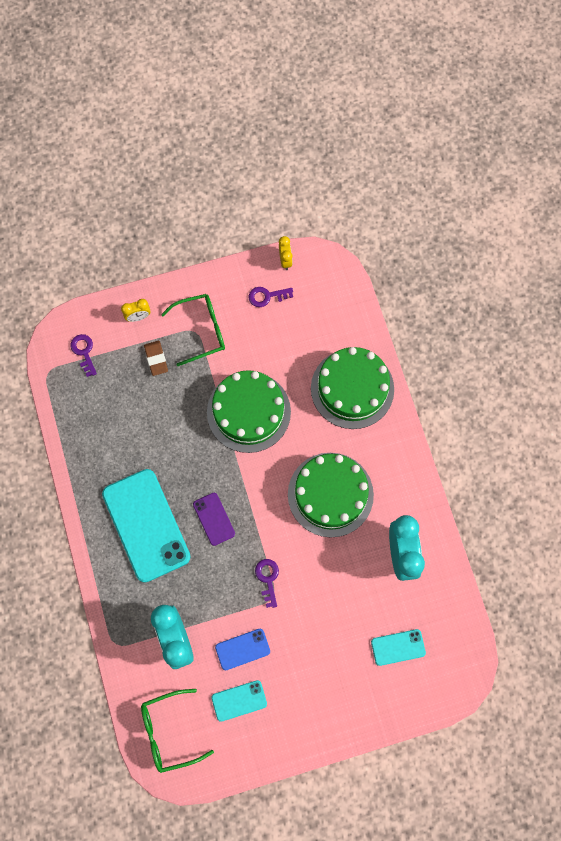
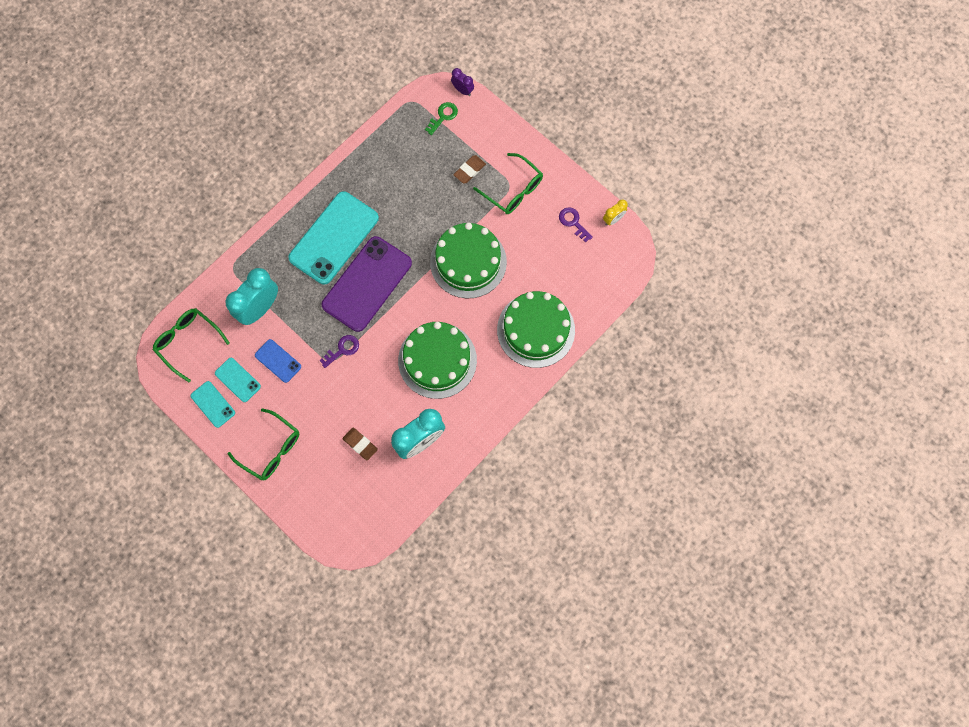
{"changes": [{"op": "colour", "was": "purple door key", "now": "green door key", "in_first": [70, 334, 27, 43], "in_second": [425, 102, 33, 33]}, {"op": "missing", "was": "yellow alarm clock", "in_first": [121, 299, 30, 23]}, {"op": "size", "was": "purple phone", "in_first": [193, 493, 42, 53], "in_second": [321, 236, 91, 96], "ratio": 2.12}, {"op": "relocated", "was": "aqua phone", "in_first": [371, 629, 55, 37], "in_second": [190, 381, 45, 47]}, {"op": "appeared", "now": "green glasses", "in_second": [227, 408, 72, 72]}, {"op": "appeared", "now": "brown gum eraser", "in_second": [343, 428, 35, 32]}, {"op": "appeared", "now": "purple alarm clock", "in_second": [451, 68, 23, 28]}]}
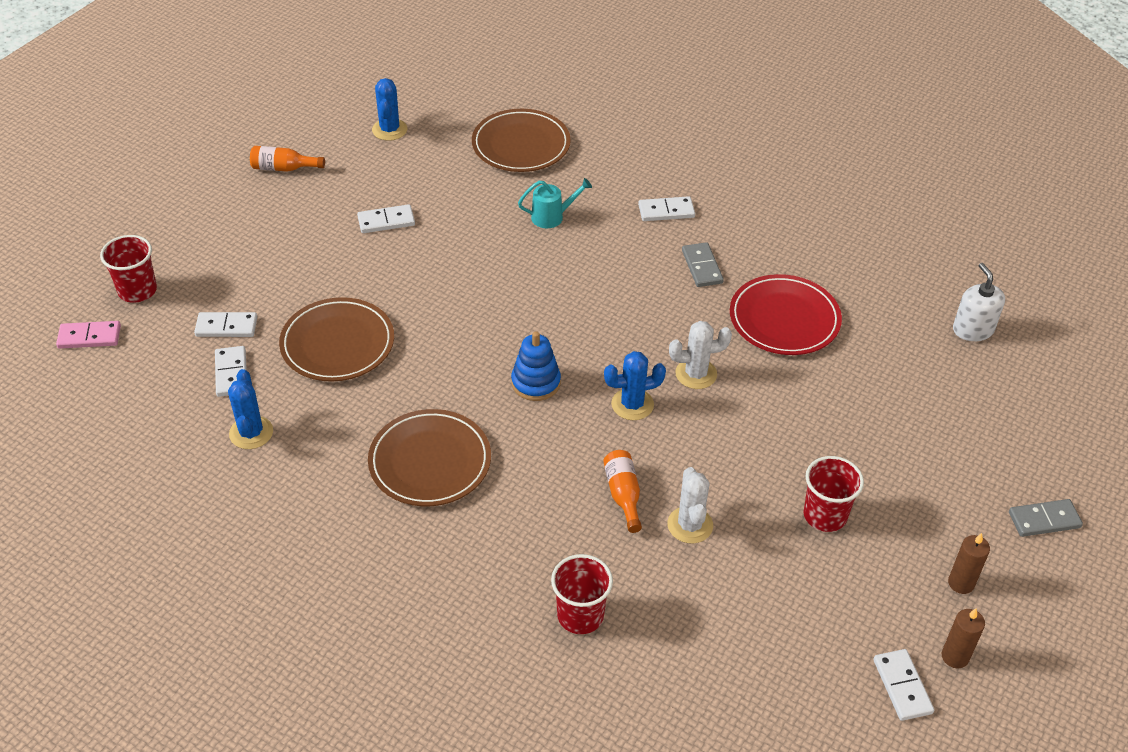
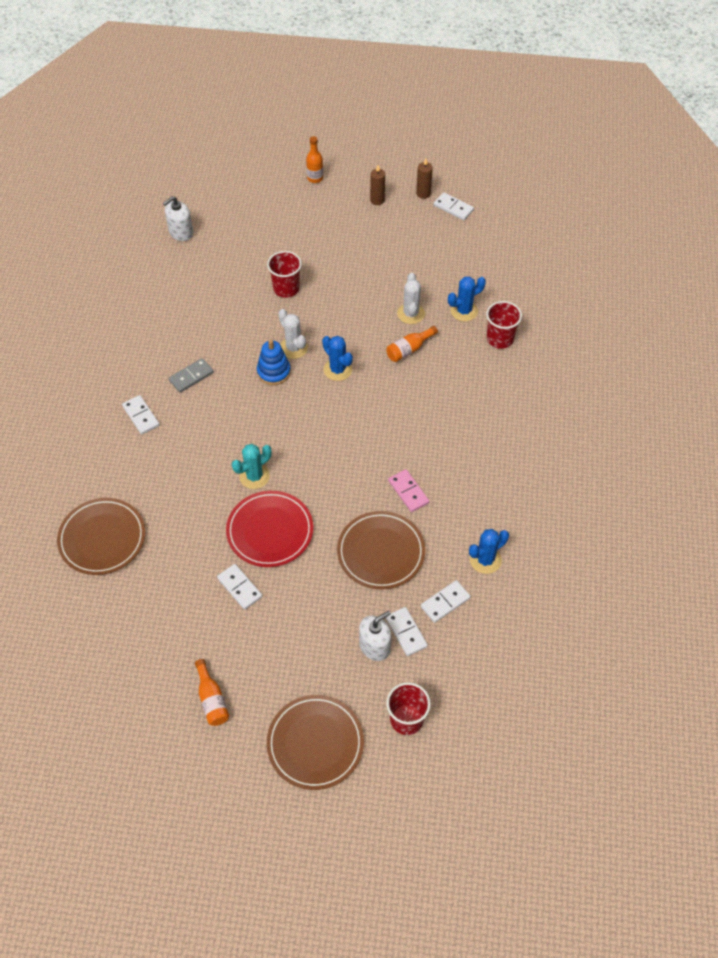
{"changes": [{"op": "relocated", "was": "rosy domino piece", "in_first": [56, 321, 65, 28], "in_second": [388, 469, 41, 43]}, {"op": "relocated", "was": "brown dinner plate", "in_first": [368, 409, 123, 97], "in_second": [267, 695, 97, 95]}, {"op": "relocated", "was": "cobalt cactus", "in_first": [372, 78, 35, 63], "in_second": [448, 276, 38, 46]}, {"op": "relocated", "was": "cobalt ring stacker", "in_first": [511, 331, 50, 70], "in_second": [257, 340, 34, 45]}, {"op": "missing", "was": "aqua watering can", "in_first": [518, 178, 74, 50]}, {"op": "spun", "was": "white cactus", "in_first": [667, 467, 46, 77], "in_second": [397, 273, 28, 51], "clockwise": -60}, {"op": "relocated", "was": "red dinner plate", "in_first": [730, 274, 112, 81], "in_second": [226, 491, 87, 76]}, {"op": "relocated", "was": "red beaker", "in_first": [803, 456, 61, 76], "in_second": [267, 251, 35, 47]}, {"op": "spun", "was": "white domino piece", "in_first": [873, 649, 61, 72], "in_second": [434, 192, 40, 28], "clockwise": 75}, {"op": "exchanged", "was": "gray domino piece", "now": "bright orange drink bottle", "in_first": [1009, 499, 74, 38], "in_second": [306, 136, 17, 47]}, {"op": "appeared", "now": "aqua cactus", "in_second": [232, 444, 40, 45]}, {"op": "appeared", "now": "white soap dispenser", "in_second": [359, 611, 32, 50]}]}
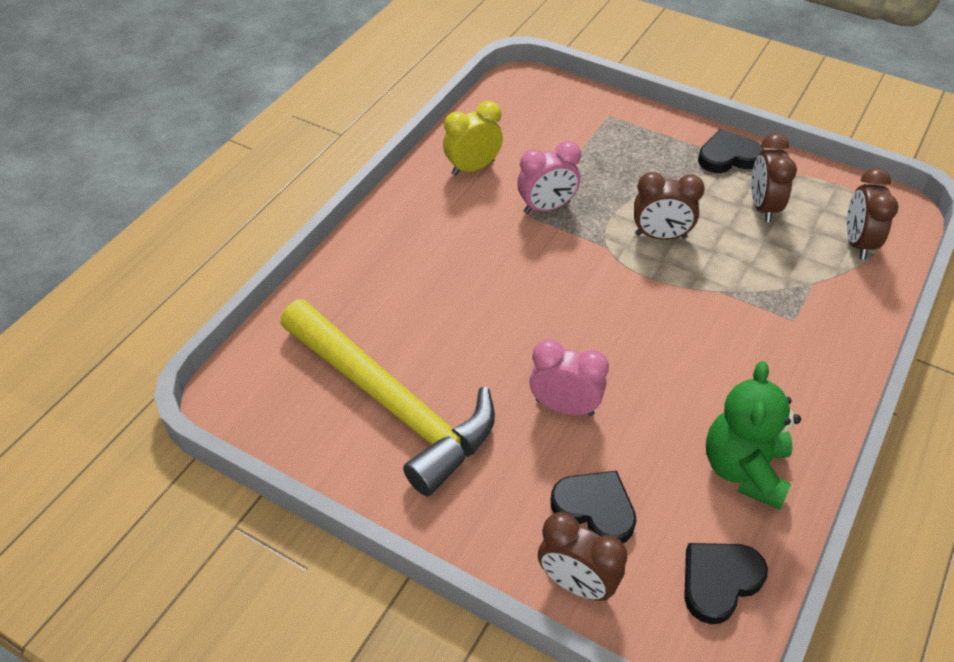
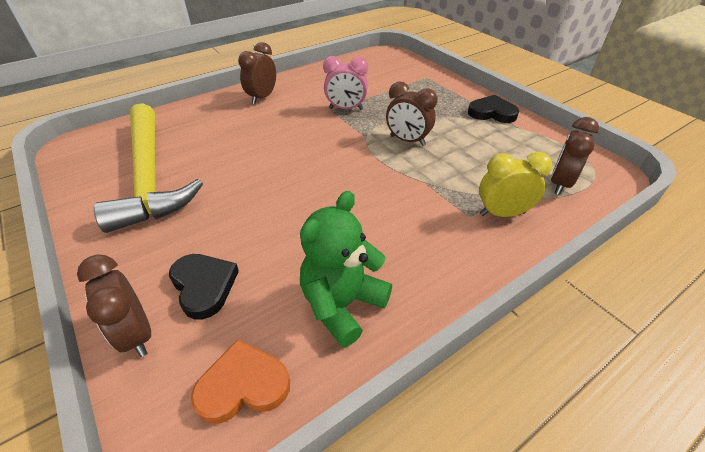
{"changes": [{"op": "relocated", "was": "yellow alarm clock", "in_first": [443, 101, 60, 75], "in_second": [479, 152, 73, 65]}, {"op": "missing", "was": "rosy alarm clock", "in_first": [529, 339, 80, 77]}, {"op": "colour", "was": "jet-black heart shape", "now": "bright orange heart shape", "in_first": [684, 543, 84, 81], "in_second": [191, 339, 99, 85]}, {"op": "relocated", "was": "brown alarm clock", "in_first": [751, 133, 46, 90], "in_second": [238, 42, 38, 62]}]}
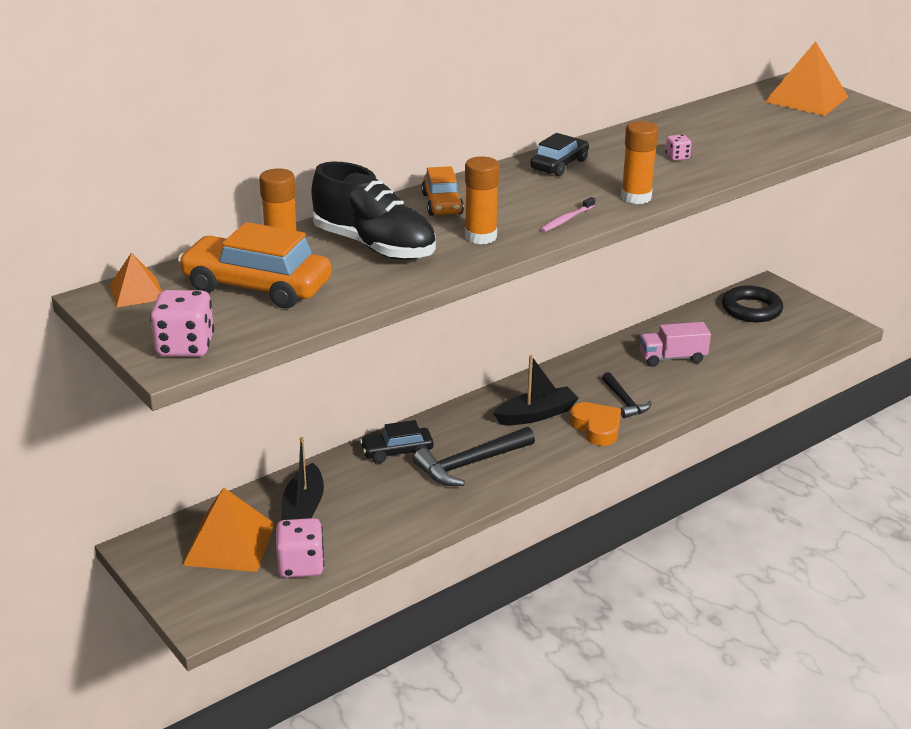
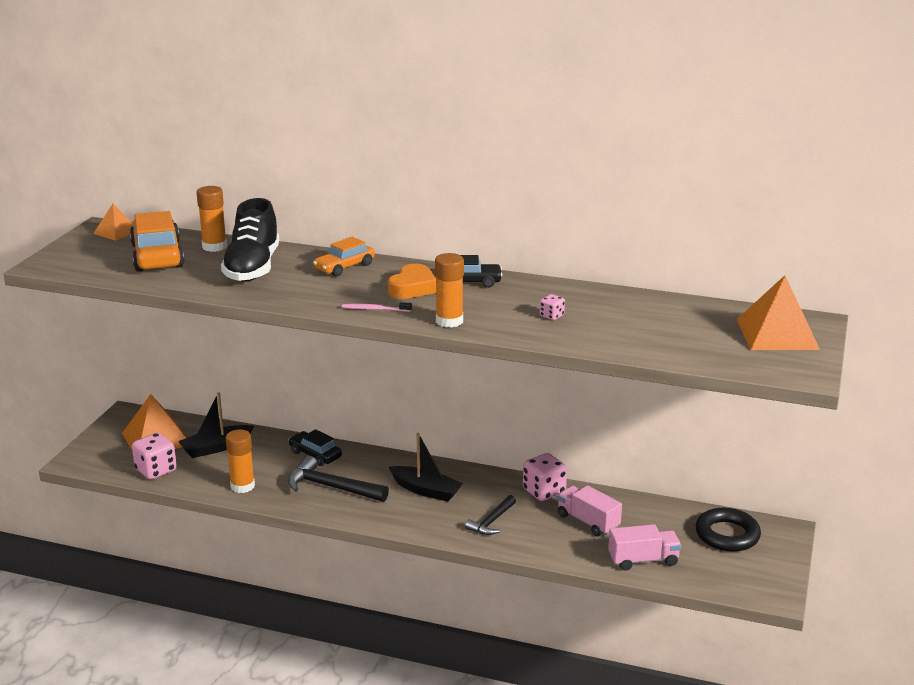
{"changes": [{"op": "relocated", "was": "rosy game die", "in_first": [150, 290, 64, 67], "in_second": [523, 453, 44, 48]}, {"op": "relocated", "was": "bright orange glue stick", "in_first": [465, 156, 34, 88], "in_second": [226, 429, 29, 64]}, {"op": "relocated", "was": "bright orange heart shape", "in_first": [570, 402, 51, 44], "in_second": [388, 264, 48, 35]}, {"op": "appeared", "now": "rosy truck", "in_second": [608, 524, 73, 47]}]}
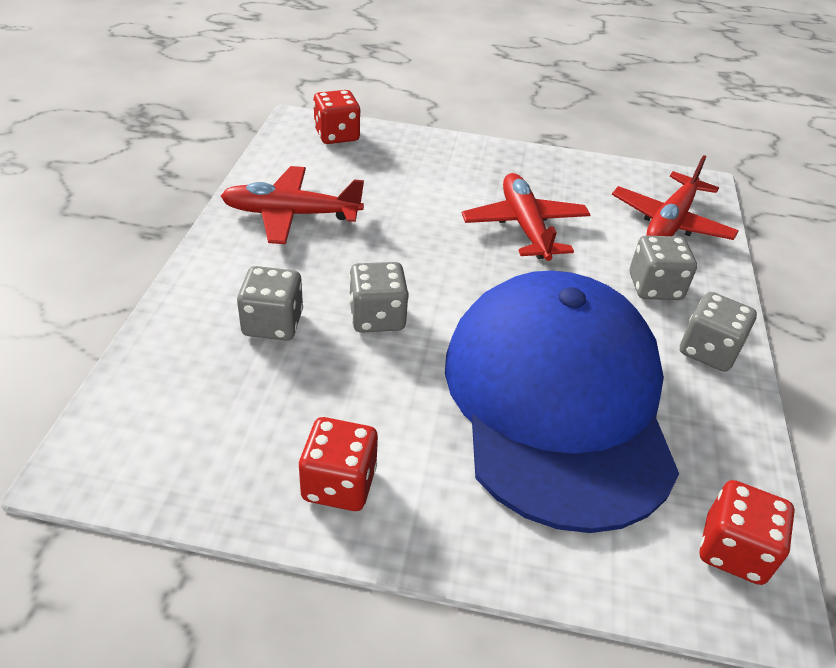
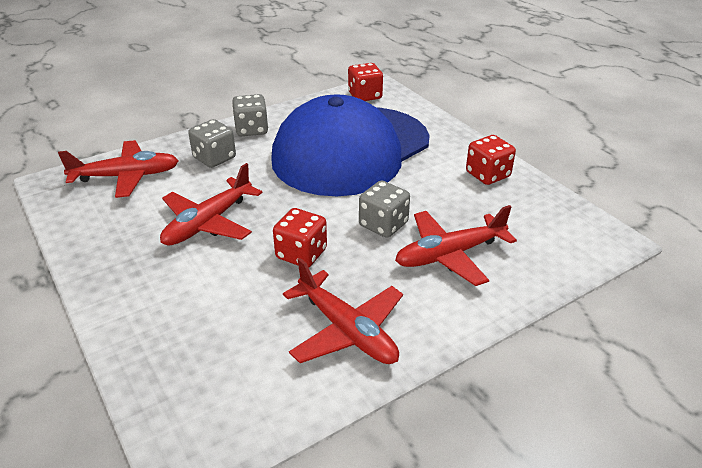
{"changes": [{"op": "exchanged", "was": "gray game die", "now": "red plane", "in_first": [237, 266, 66, 74], "in_second": [395, 205, 122, 81]}, {"op": "relocated", "was": "red game die", "in_first": [313, 90, 47, 54], "in_second": [273, 208, 54, 60]}]}
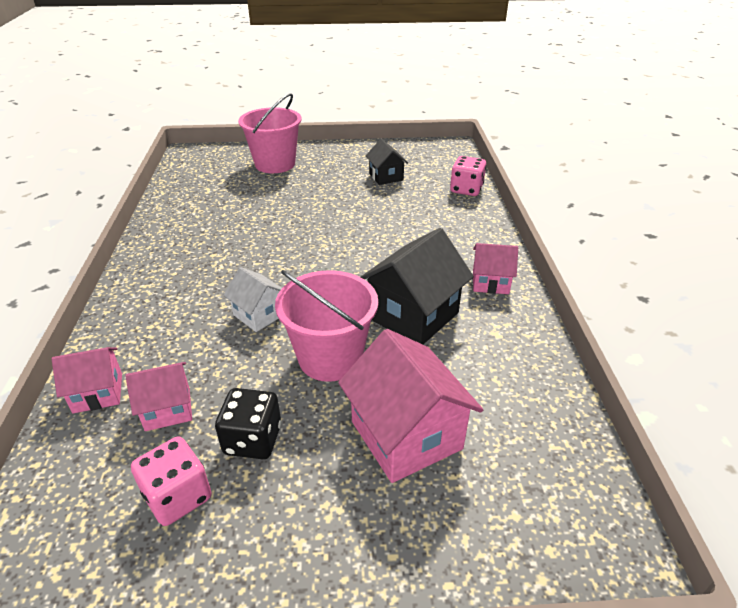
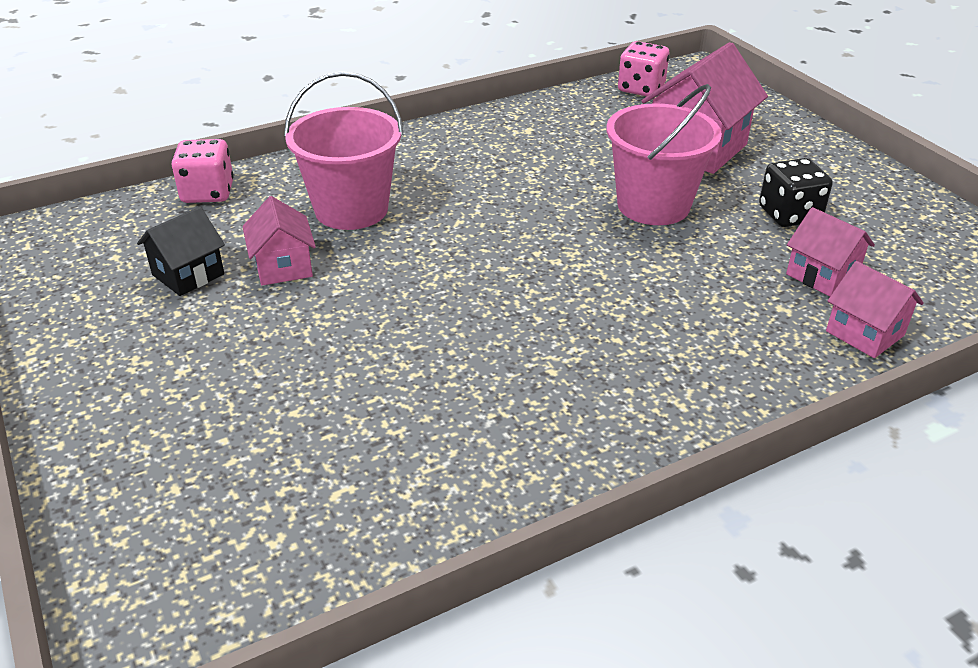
{"changes": [{"op": "relocated", "was": "rosy game die", "in_first": [131, 437, 81, 89], "in_second": [618, 41, 51, 55]}, {"op": "missing", "was": "white cottage", "in_first": [223, 267, 59, 65]}, {"op": "relocated", "was": "rosy pail", "in_first": [238, 93, 63, 80], "in_second": [284, 71, 120, 159]}, {"op": "missing", "was": "jet-black cottage", "in_first": [361, 228, 113, 117]}, {"op": "relocated", "was": "rosy cottage", "in_first": [473, 243, 45, 51], "in_second": [242, 196, 74, 90]}]}
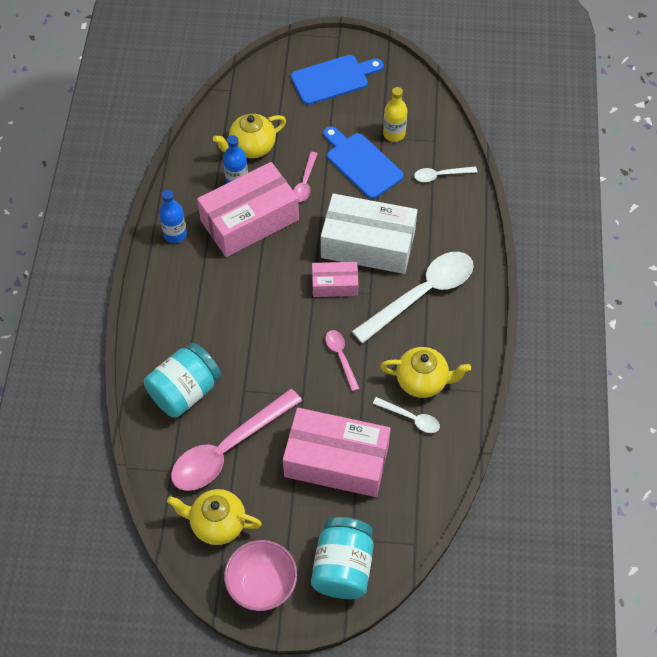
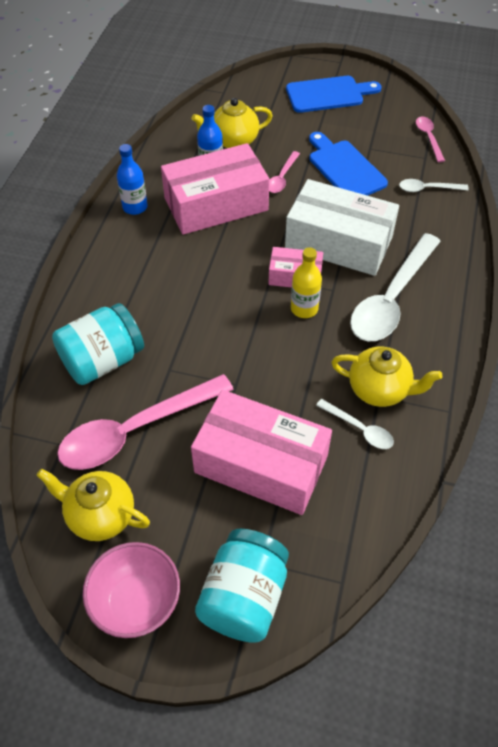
{"changes": [{"op": "relocated", "was": "rosy teaspoon", "in_first": [325, 330, 35, 61], "in_second": [416, 117, 29, 45]}, {"op": "spun", "was": "white teaspoon", "in_first": [352, 252, 122, 92], "in_second": [350, 233, 91, 108], "clockwise": 150}, {"op": "relocated", "was": "yellow drink bottle", "in_first": [383, 87, 24, 55], "in_second": [291, 247, 31, 71]}]}
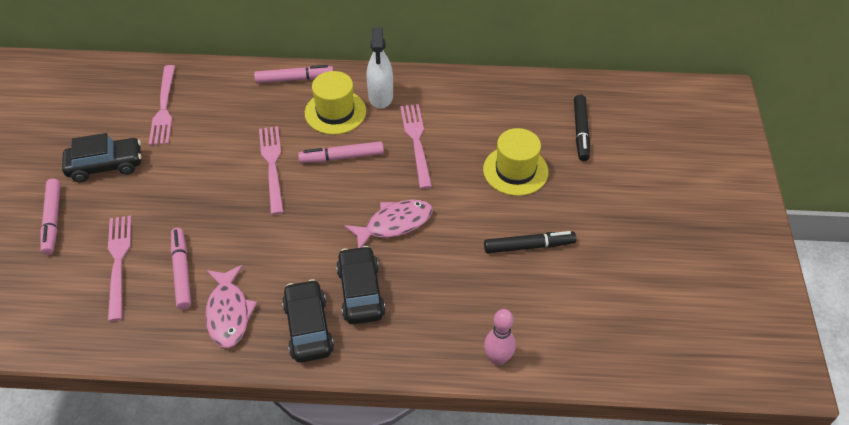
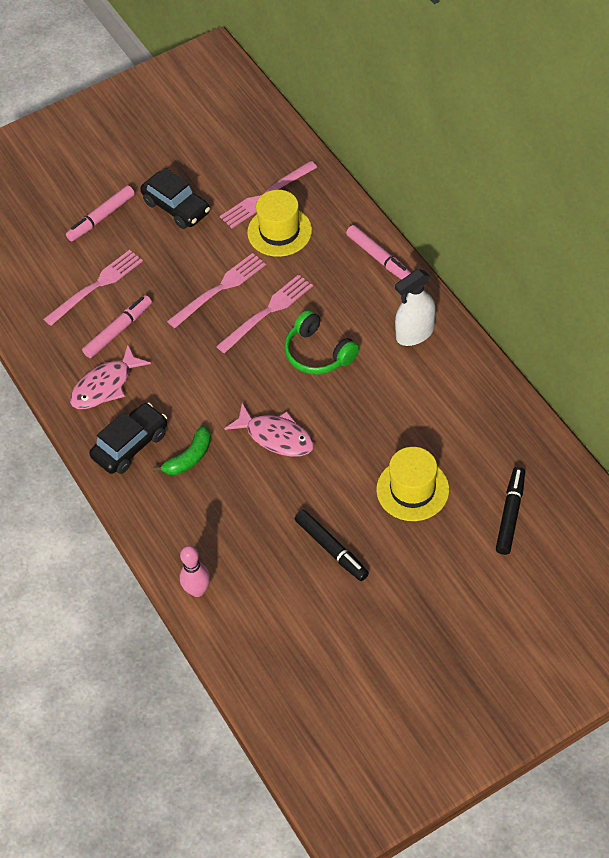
{"changes": [{"op": "exchanged", "was": "rosy marker pen", "now": "green over-ear headphones", "in_first": [298, 141, 86, 22], "in_second": [284, 310, 75, 65]}, {"op": "relocated", "was": "yellow tall hat", "in_first": [305, 71, 61, 64], "in_second": [247, 190, 65, 67]}, {"op": "exchanged", "was": "jet-black car", "now": "green banana fruit", "in_first": [336, 246, 50, 78], "in_second": [153, 425, 58, 50]}, {"op": "relocated", "was": "rosy dinner fork", "in_first": [400, 104, 32, 85], "in_second": [167, 253, 99, 75]}, {"op": "spun", "was": "jet-black marker pen", "in_first": [574, 95, 16, 66], "in_second": [496, 467, 29, 88], "clockwise": 135}]}
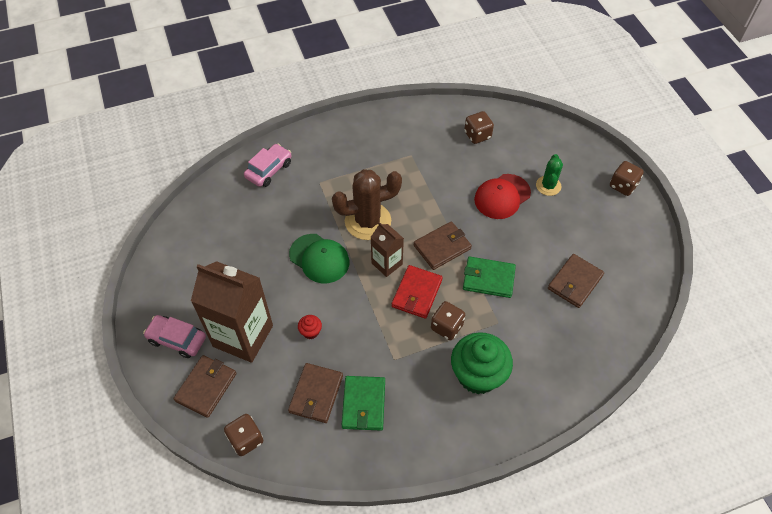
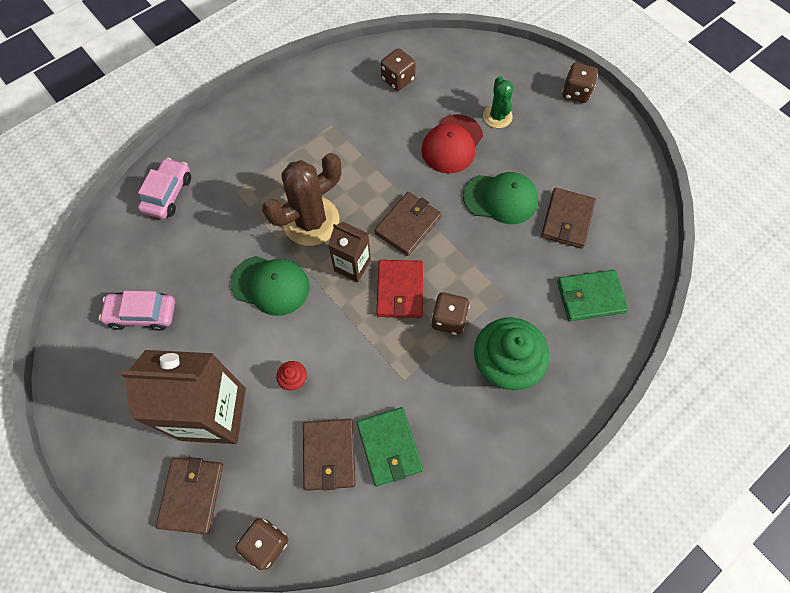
{"changes": [{"op": "relocated", "was": "rosy car", "in_first": [143, 315, 63, 43], "in_second": [99, 291, 76, 40]}, {"op": "relocated", "was": "green card wallet", "in_first": [463, 257, 53, 41], "in_second": [557, 270, 71, 51]}, {"op": "appeared", "now": "green baseball cap", "in_second": [463, 172, 75, 52]}]}
